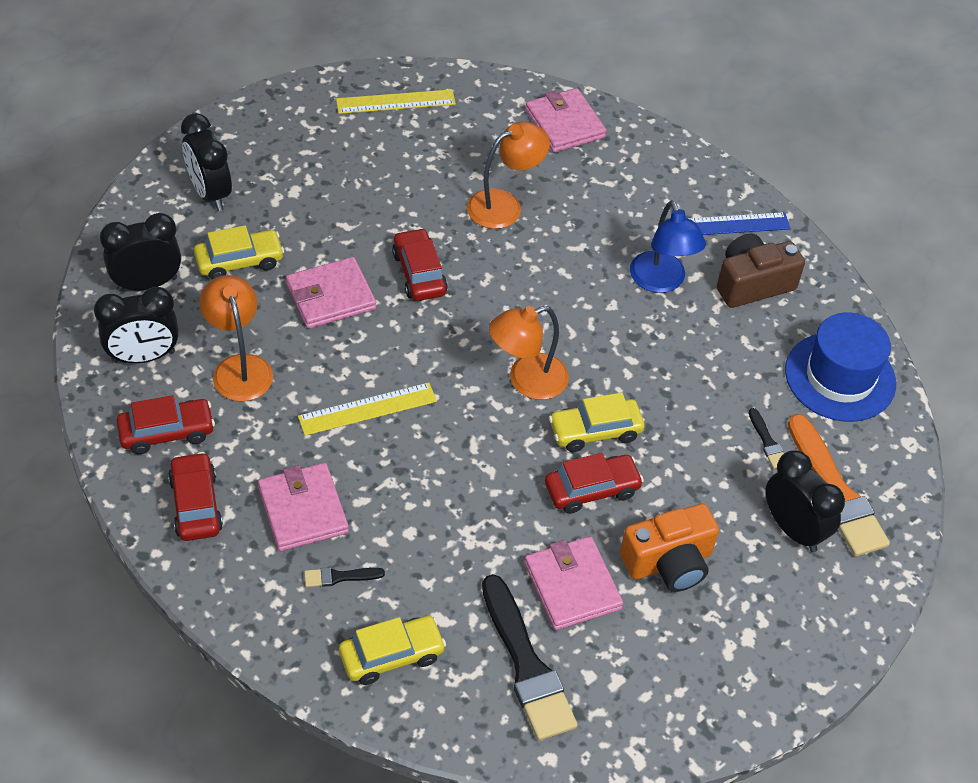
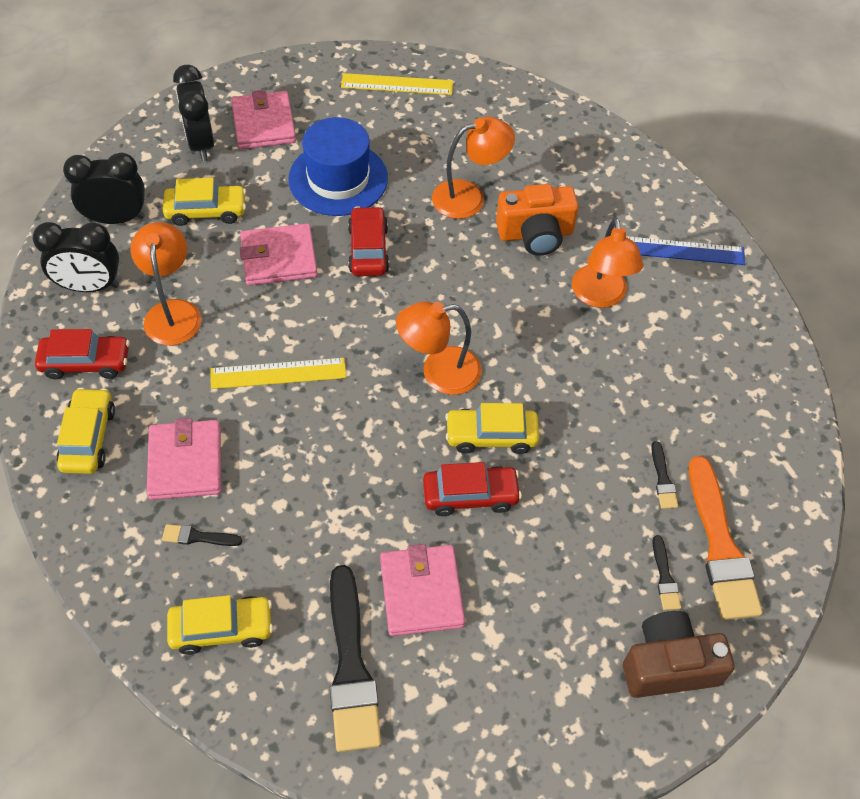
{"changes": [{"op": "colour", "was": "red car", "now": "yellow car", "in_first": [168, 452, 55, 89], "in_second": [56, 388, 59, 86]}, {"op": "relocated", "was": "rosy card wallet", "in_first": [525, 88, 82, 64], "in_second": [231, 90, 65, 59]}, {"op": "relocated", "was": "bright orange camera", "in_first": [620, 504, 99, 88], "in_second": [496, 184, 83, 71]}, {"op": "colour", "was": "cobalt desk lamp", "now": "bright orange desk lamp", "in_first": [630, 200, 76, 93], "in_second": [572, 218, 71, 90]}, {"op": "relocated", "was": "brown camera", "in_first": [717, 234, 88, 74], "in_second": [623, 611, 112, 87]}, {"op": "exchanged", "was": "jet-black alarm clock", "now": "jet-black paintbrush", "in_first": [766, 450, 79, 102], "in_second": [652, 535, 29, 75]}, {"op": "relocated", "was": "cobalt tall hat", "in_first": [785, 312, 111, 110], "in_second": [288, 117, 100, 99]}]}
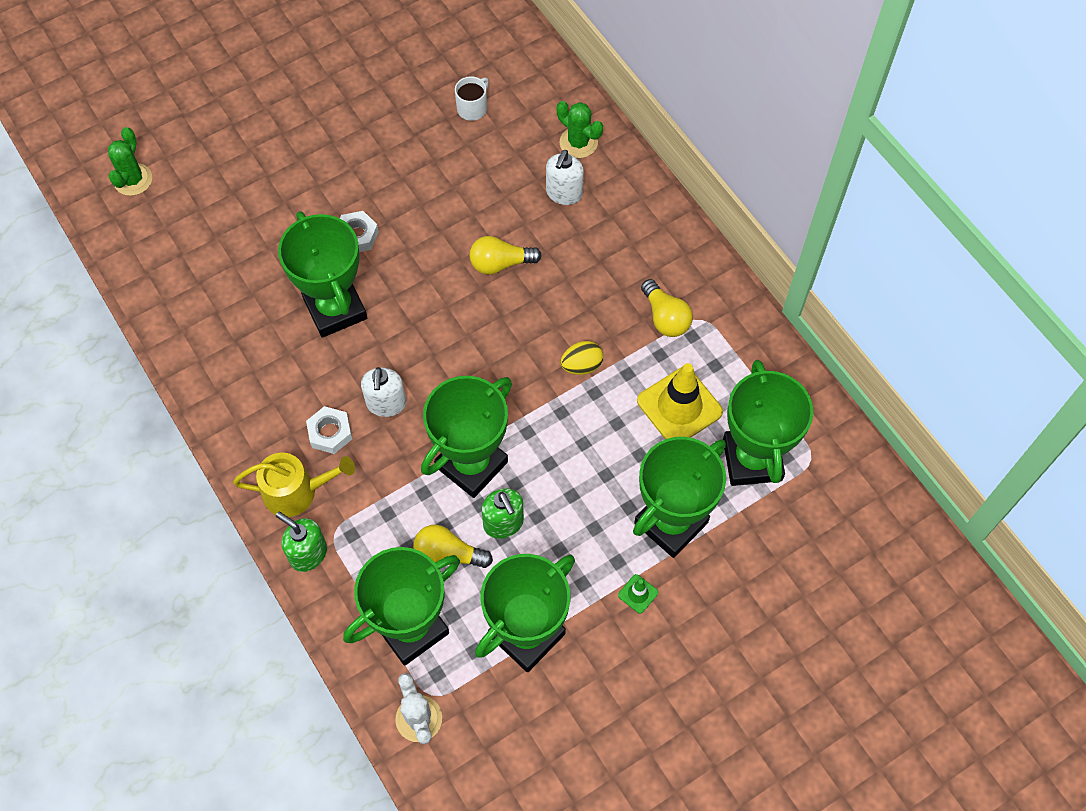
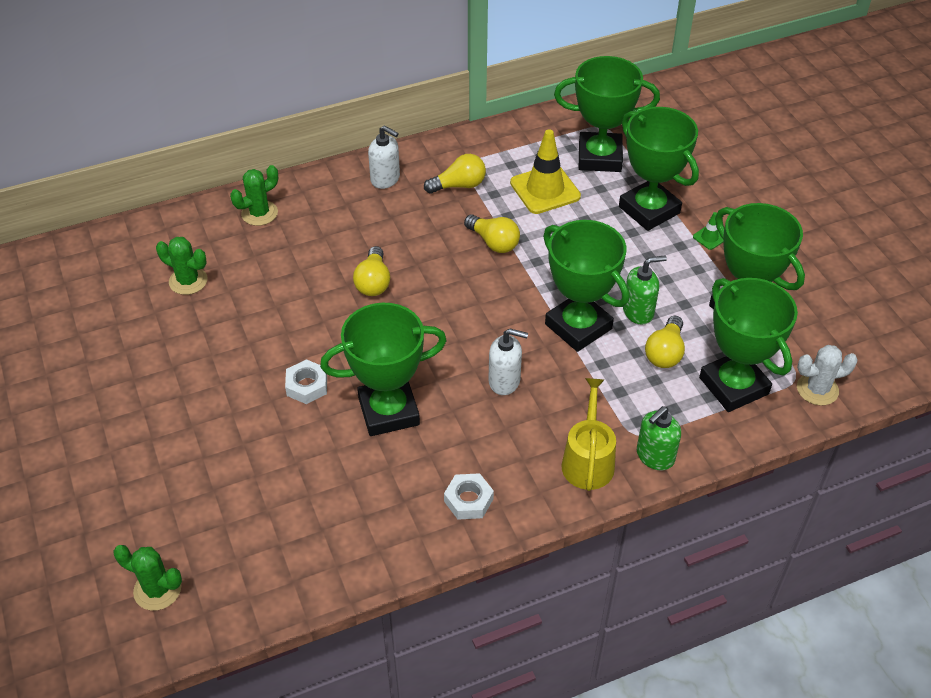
{"changes": [{"op": "relocated", "was": "white nut", "in_first": [306, 406, 46, 48], "in_second": [444, 473, 50, 47]}, {"op": "exchanged", "was": "white coffee mug", "now": "green cactus", "in_first": [455, 76, 34, 45], "in_second": [156, 237, 52, 58]}, {"op": "relocated", "was": "white soap dispenser", "in_first": [546, 150, 38, 55], "in_second": [368, 125, 32, 64]}, {"op": "exchanged", "was": "yellow egg shape", "now": "yellow bulb", "in_first": [560, 341, 43, 34], "in_second": [464, 215, 56, 38]}]}
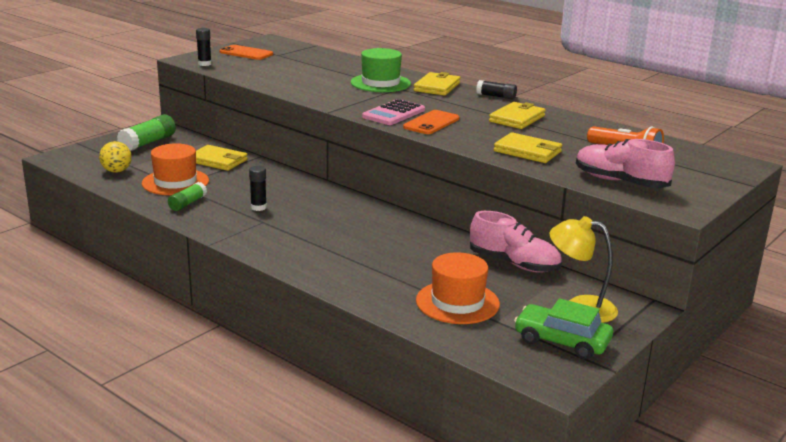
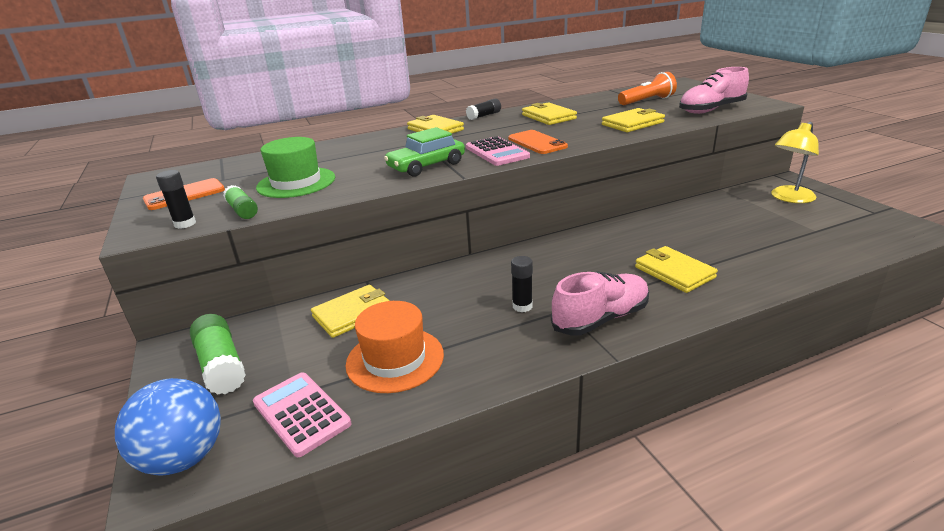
{"changes": [{"op": "exchanged", "was": "yellow sphere", "now": "rosy pocket calculator", "in_first": [99, 141, 33, 32], "in_second": [253, 372, 98, 85]}, {"op": "relocated", "was": "green glue stick", "in_first": [168, 182, 39, 29], "in_second": [223, 185, 35, 34]}, {"op": "relocated", "was": "green tall hat", "in_first": [351, 48, 60, 44], "in_second": [256, 137, 79, 61]}, {"op": "missing", "was": "bright orange tall hat", "in_first": [416, 252, 84, 72]}, {"op": "relocated", "was": "rosy lace-up shoe", "in_first": [470, 211, 92, 62], "in_second": [551, 271, 98, 65]}, {"op": "relocated", "was": "green car", "in_first": [514, 298, 99, 62], "in_second": [384, 127, 81, 50]}, {"op": "appeared", "now": "cobalt sphere", "in_second": [115, 378, 106, 98]}, {"op": "appeared", "now": "yellow card wallet", "in_second": [635, 246, 83, 47]}]}
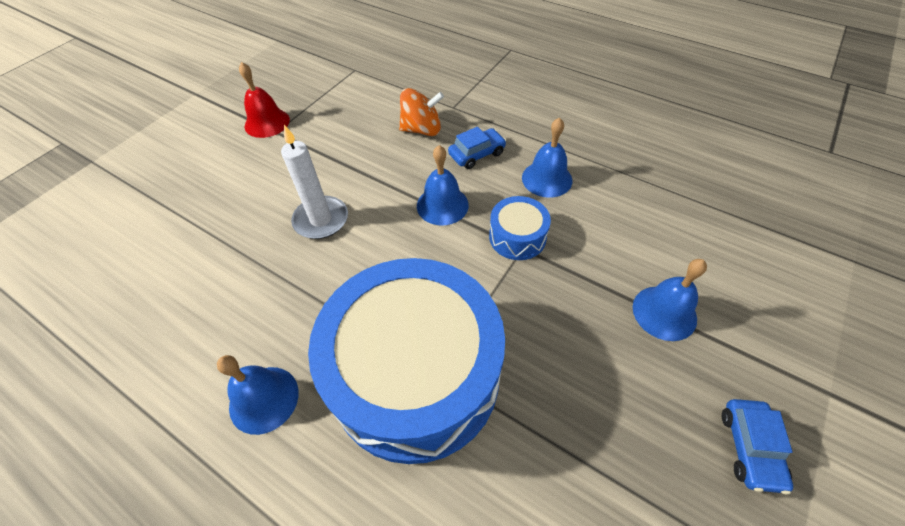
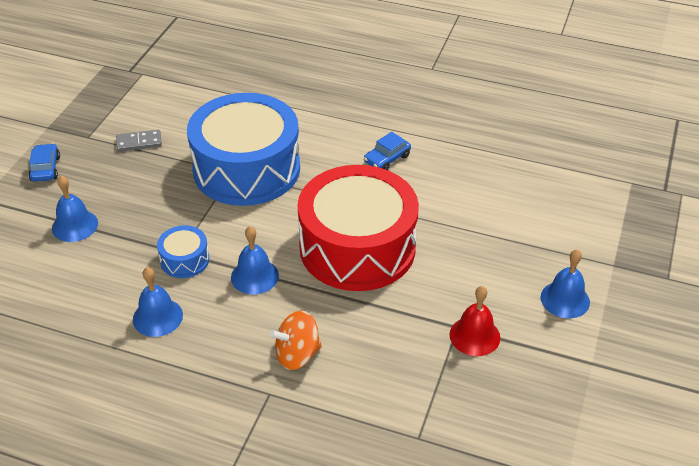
{"changes": [{"op": "relocated", "was": "cobalt hand bell", "in_first": [217, 355, 82, 80], "in_second": [541, 249, 49, 69]}, {"op": "exchanged", "was": "white pillar candle", "now": "red drum", "in_first": [281, 125, 67, 114], "in_second": [298, 165, 121, 126]}, {"op": "relocated", "was": "cobalt car", "in_first": [448, 127, 58, 42], "in_second": [364, 132, 47, 38]}, {"op": "appeared", "now": "gray domino piece", "in_second": [116, 130, 46, 21]}]}
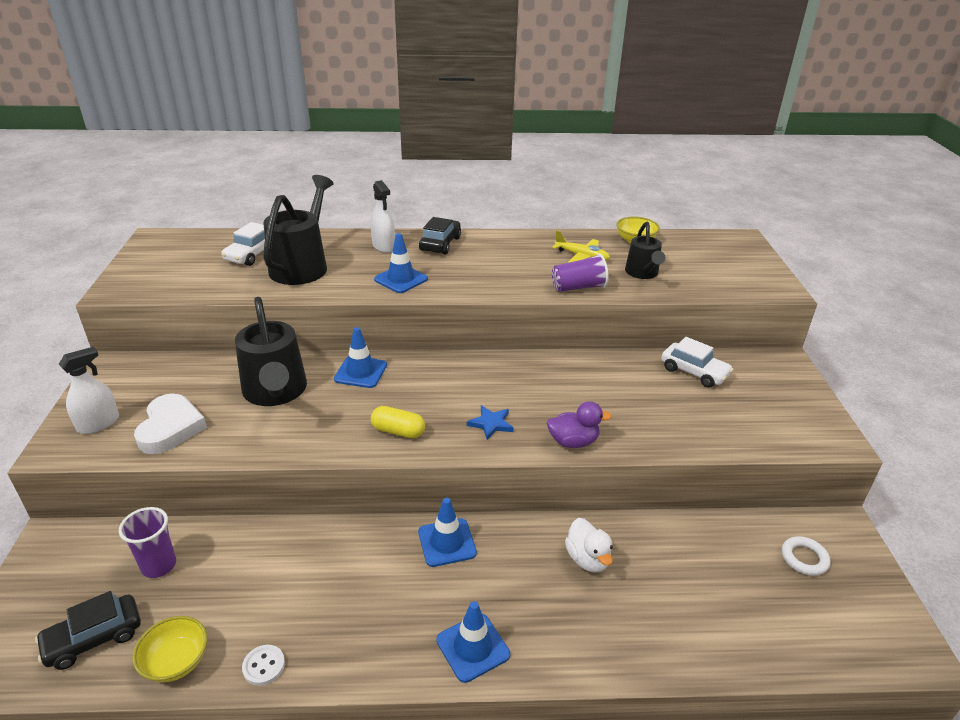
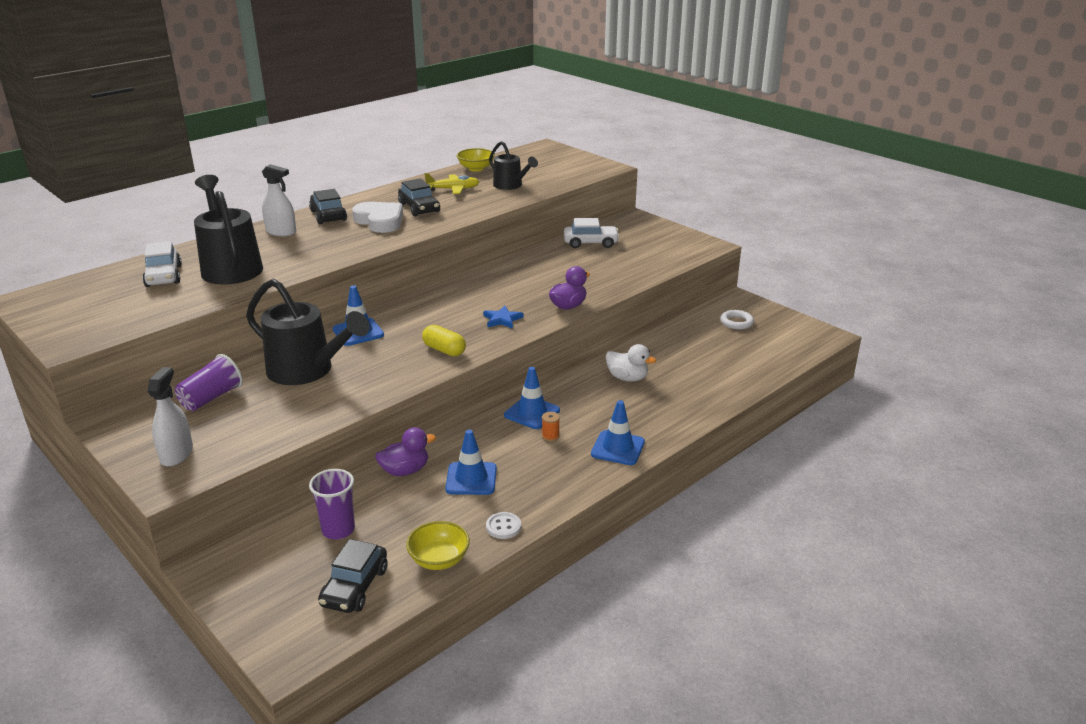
{"changes": [{"op": "relocated", "was": "white heart shape", "in_first": [134, 393, 73, 61], "in_second": [352, 202, 51, 31]}, {"op": "spun", "was": "yellow capsule", "in_first": [371, 406, 54, 33], "in_second": [422, 325, 44, 31], "clockwise": 60}, {"op": "relocated", "was": "cobalt traffic cone", "in_first": [374, 233, 54, 60], "in_second": [445, 430, 52, 65]}, {"op": "relocated", "was": "purple beaker", "in_first": [552, 254, 57, 38], "in_second": [175, 354, 68, 57]}, {"op": "appeared", "now": "purple toy duck", "in_second": [375, 427, 61, 49]}, {"op": "appeared", "now": "jet-black car", "in_second": [398, 178, 42, 39]}, {"op": "appeared", "now": "bright orange spool", "in_second": [542, 412, 18, 29]}]}
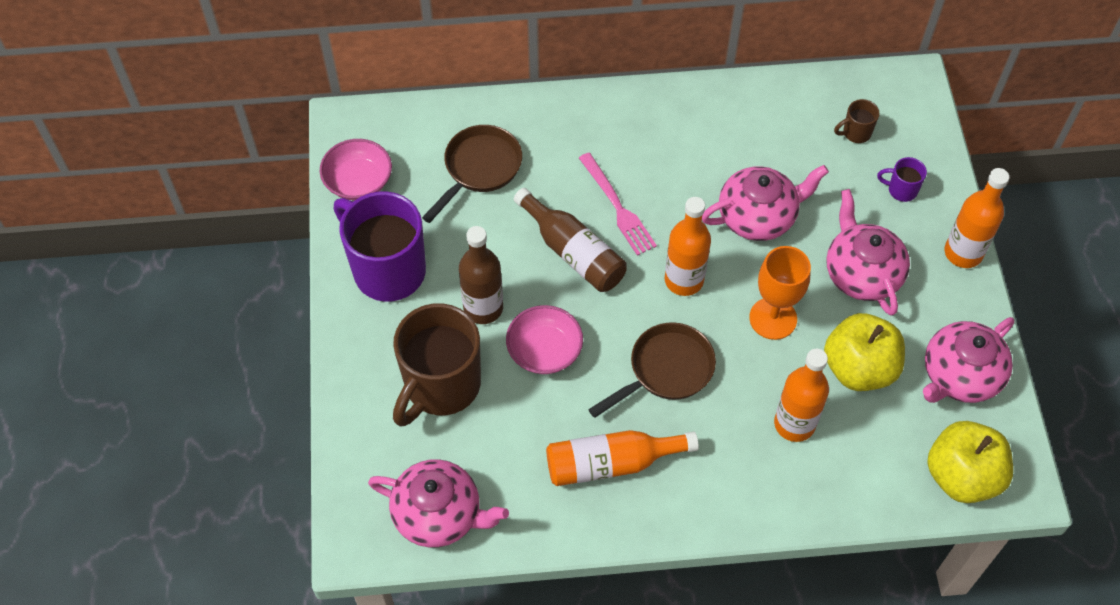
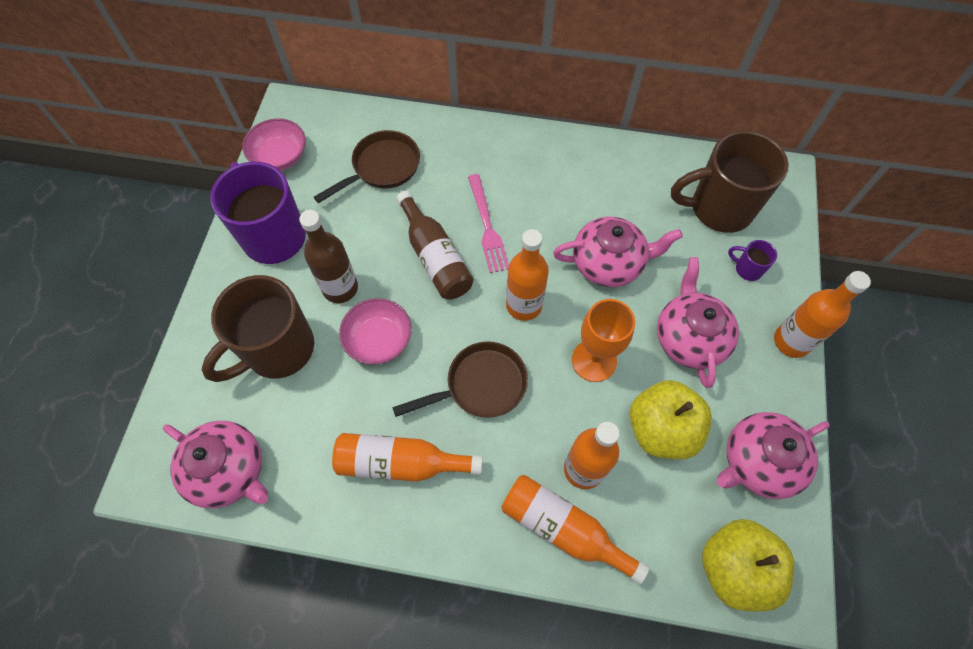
{"changes": [{"op": "size", "was": "brown coffee mug", "in_first": [834, 99, 46, 44], "in_second": [671, 131, 118, 102], "ratio": 2.39}, {"op": "appeared", "now": "bright orange drink bottle", "in_second": [501, 475, 148, 109]}]}
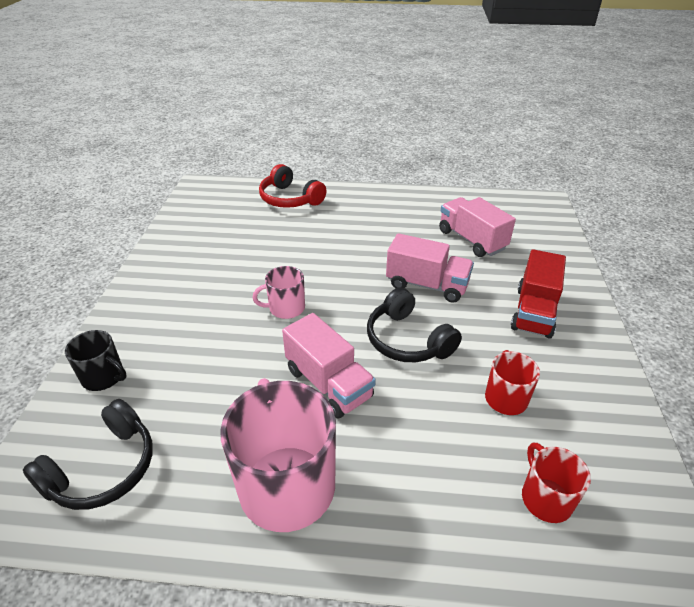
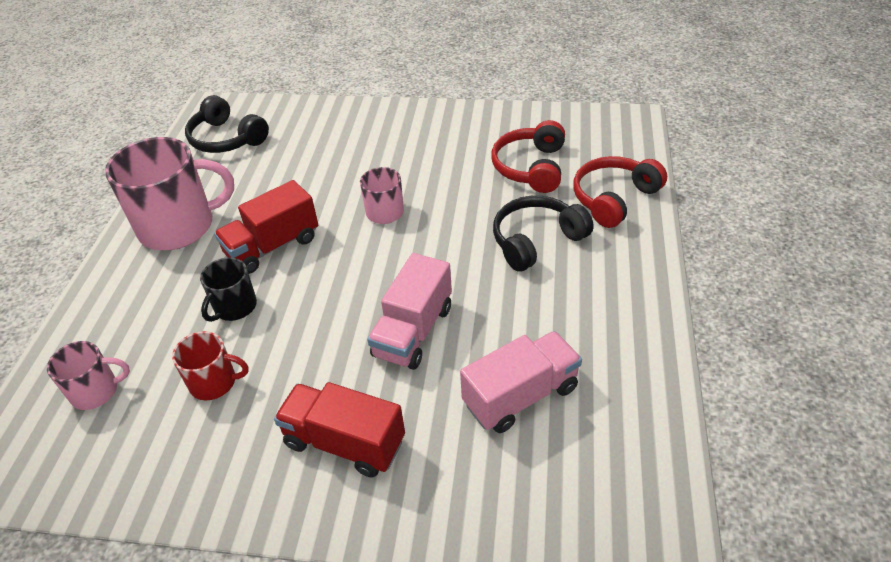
{"changes": [{"op": "relocated", "was": "jet-black coffee mug", "in_first": [65, 330, 62, 61], "in_second": [200, 257, 57, 65]}, {"op": "colour", "was": "rosy truck", "now": "red truck", "in_first": [282, 313, 94, 105], "in_second": [214, 180, 104, 94]}, {"op": "relocated", "was": "jet-black over-ear headphones", "in_first": [367, 288, 95, 74], "in_second": [493, 196, 101, 76]}, {"op": "colour", "was": "red coffee mug", "now": "rosy coffee mug", "in_first": [522, 443, 69, 80], "in_second": [47, 341, 83, 69]}, {"op": "appeared", "now": "red over-ear headphones", "in_second": [491, 120, 74, 73]}]}
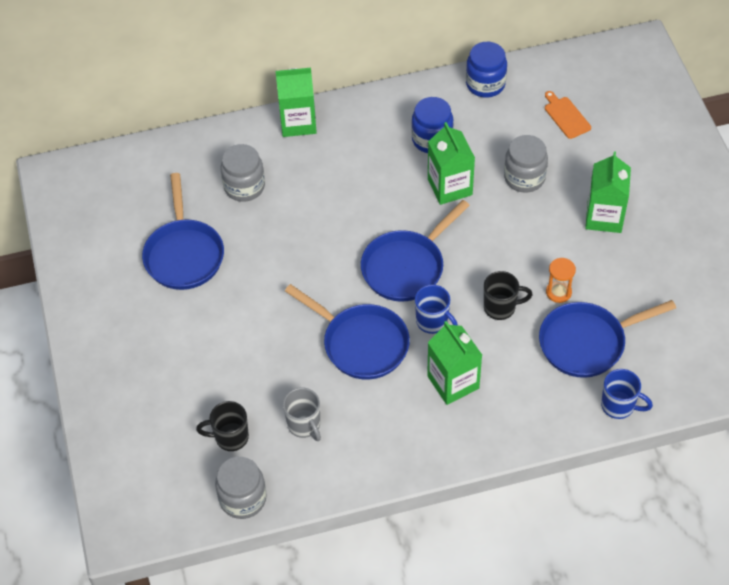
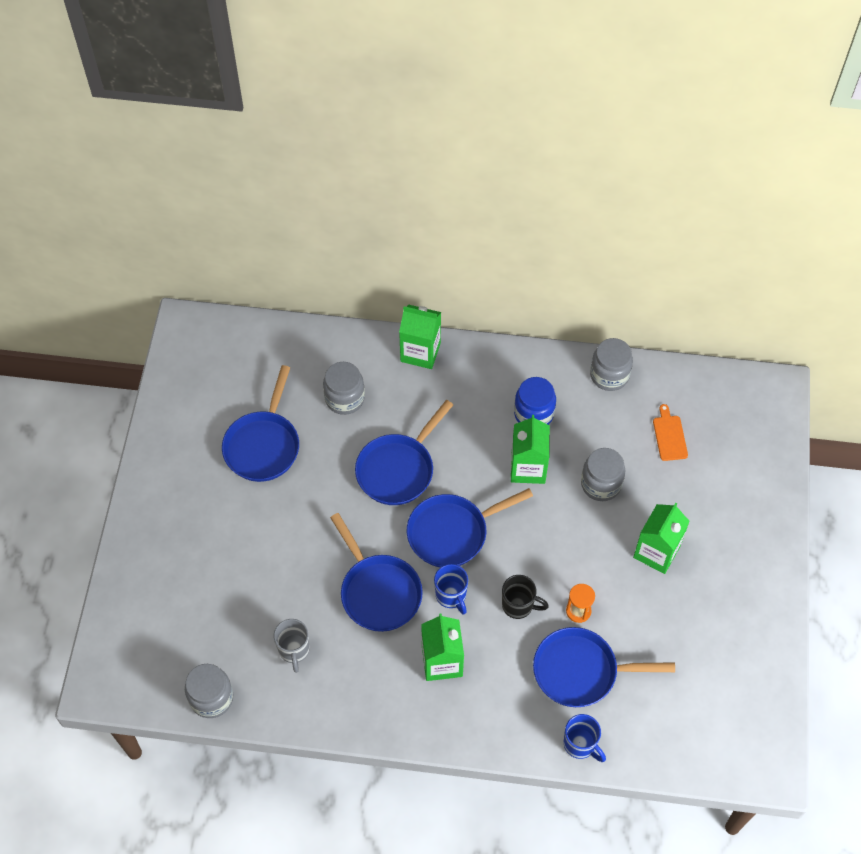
{"changes": [{"op": "missing", "was": "jet-black coffee mug", "in_first": [196, 401, 53, 50]}, {"op": "colour", "was": "cobalt jam jar", "now": "gray jam jar", "in_first": [466, 42, 41, 56], "in_second": [590, 338, 43, 53]}, {"op": "appeared", "now": "cobalt frying pan", "in_second": [355, 400, 98, 105]}]}
